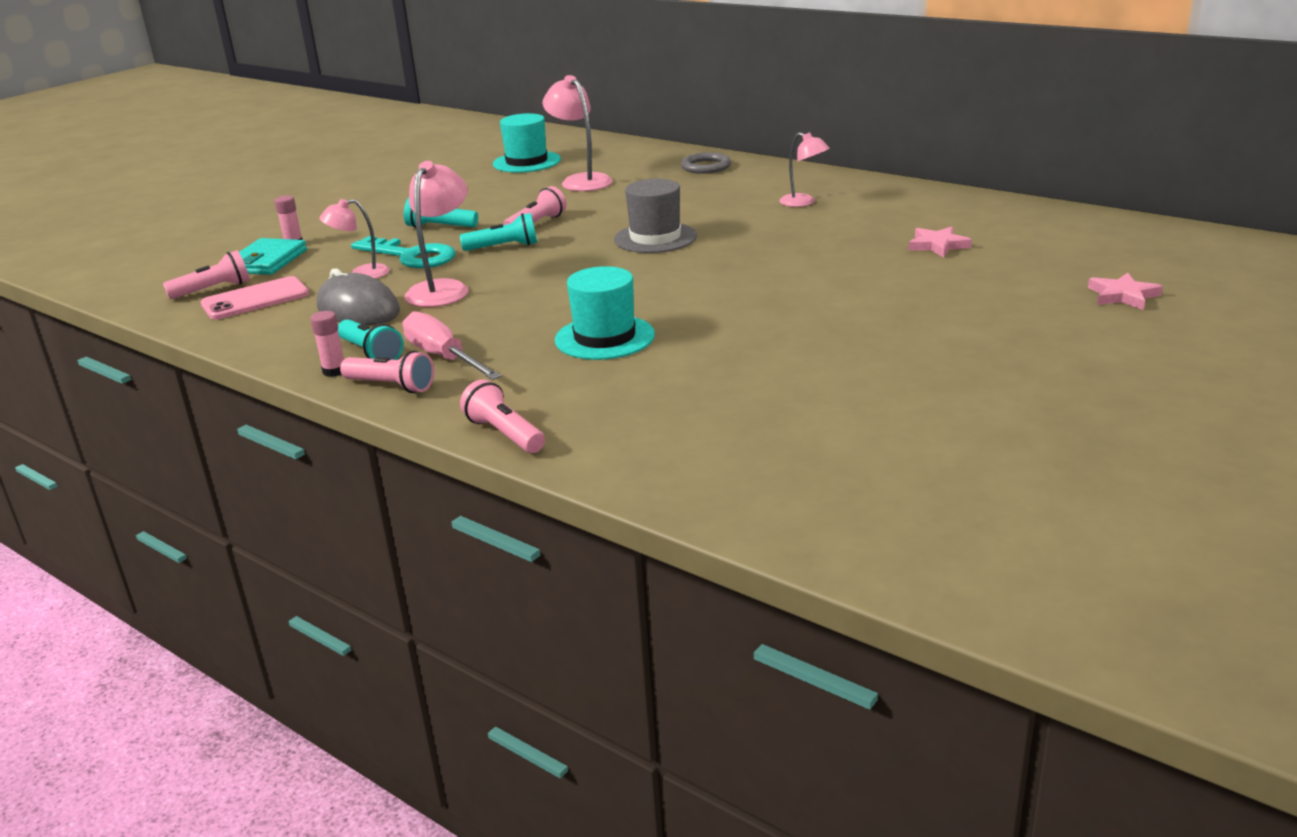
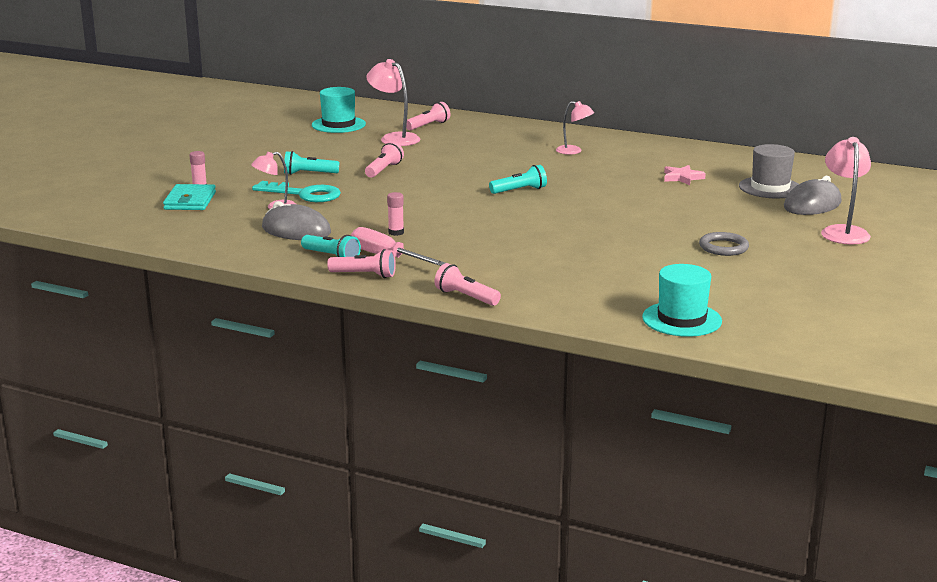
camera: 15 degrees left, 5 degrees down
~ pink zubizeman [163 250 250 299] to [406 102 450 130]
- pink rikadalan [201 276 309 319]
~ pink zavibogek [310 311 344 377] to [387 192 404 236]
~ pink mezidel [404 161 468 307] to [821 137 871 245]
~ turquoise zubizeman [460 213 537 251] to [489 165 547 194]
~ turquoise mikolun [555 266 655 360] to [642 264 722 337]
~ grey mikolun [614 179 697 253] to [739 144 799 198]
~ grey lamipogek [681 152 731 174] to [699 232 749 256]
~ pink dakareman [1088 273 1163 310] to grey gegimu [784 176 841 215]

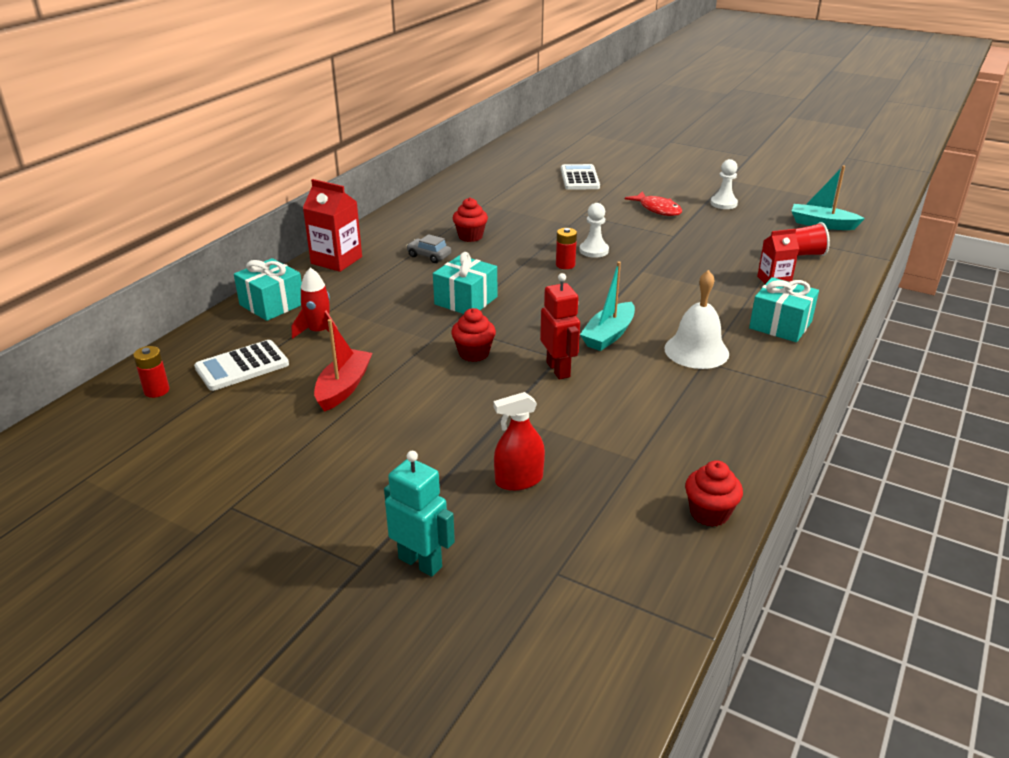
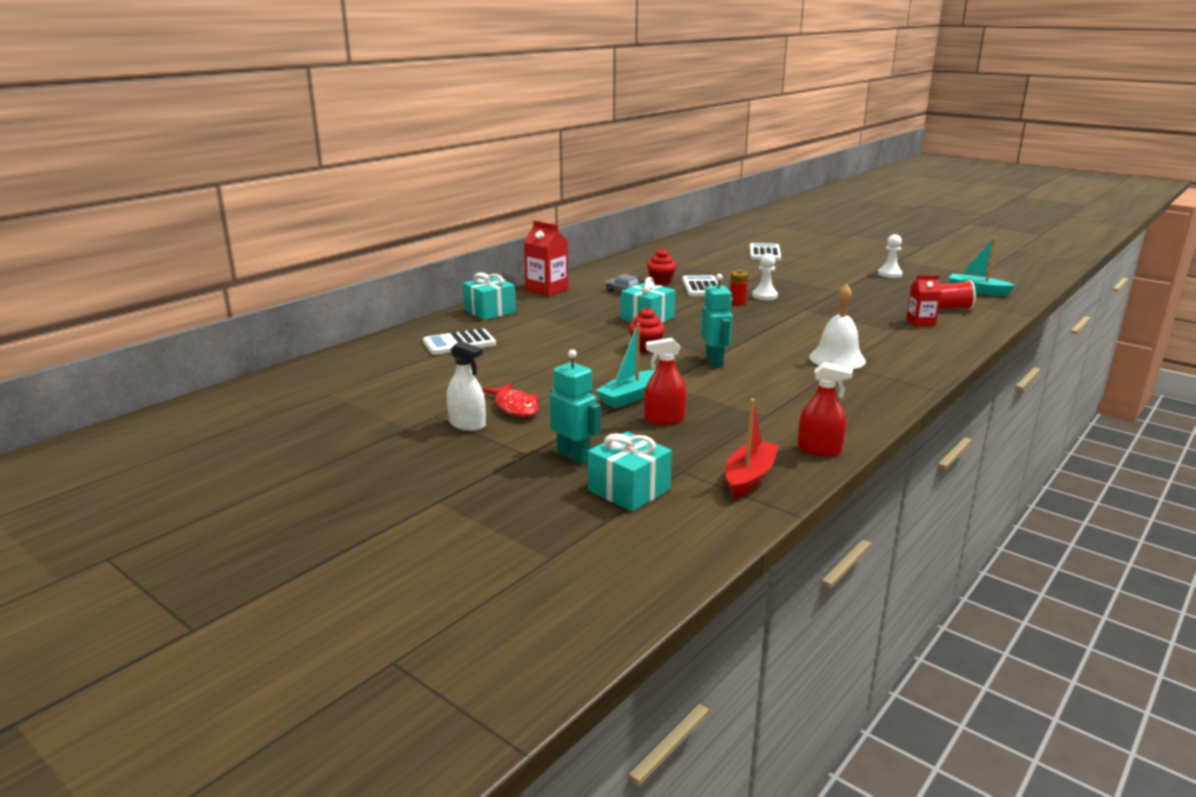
camera: 10 degrees right, 10 degrees down
- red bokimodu [133 346 170 398]
- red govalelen [292 267 338 339]
~ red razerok [314 319 372 412] to [725 398 779 498]
~ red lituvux [540 273 580 380] to turquoise lituvux [701 274 733 367]
~ turquoise razerok [580 261 635 351] to [596 323 655 409]
~ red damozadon [625 191 682 216] to [482 383 538 417]
~ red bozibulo [685 460 743 527] to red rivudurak [798 362 853 456]
~ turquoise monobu [749 277 819 342] to [588 432 672 512]
+ white rivudurak [447 341 486 431]
+ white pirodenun [682 275 718 296]

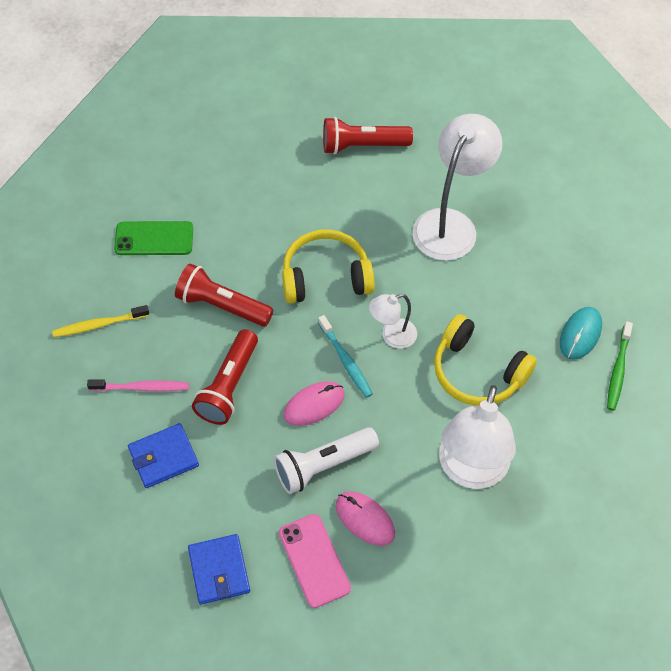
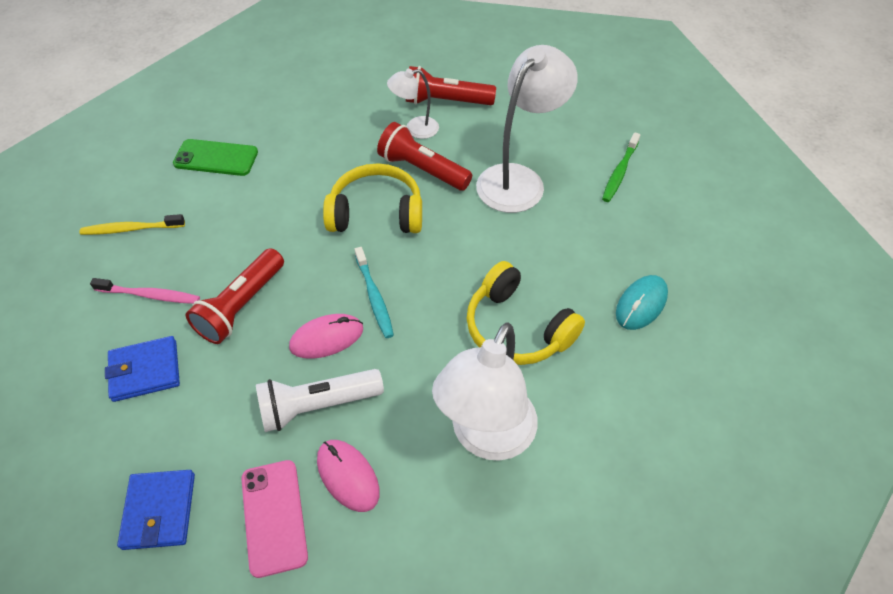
camera: 10 degrees right, 5 degrees down
~ red zubizeman [175 263 273 326] to [377 122 472 191]
~ white mezidel [369 294 417 349] to [387 69 439 139]
~ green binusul [607 321 633 411] to [602 132 640 202]

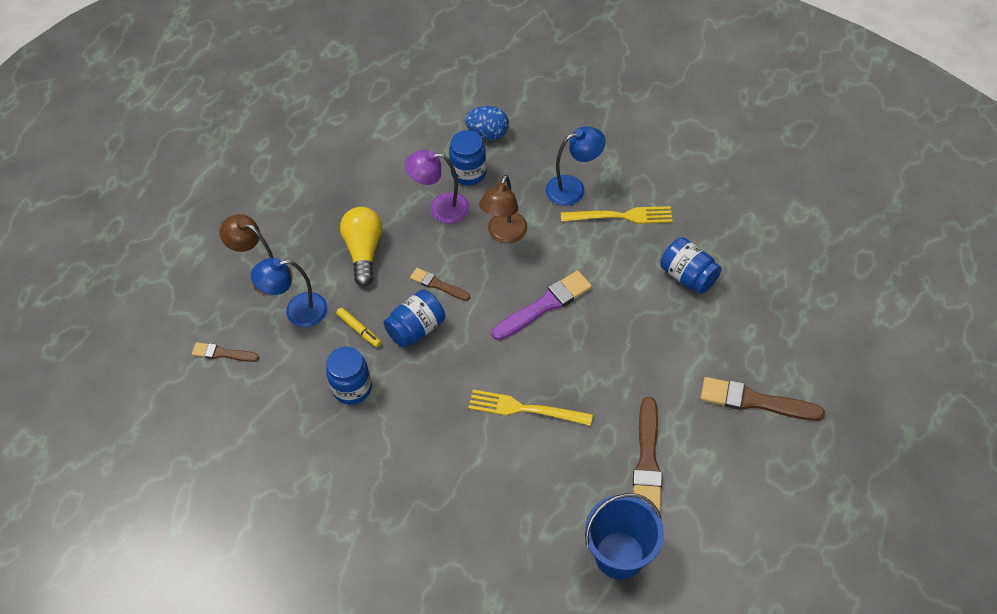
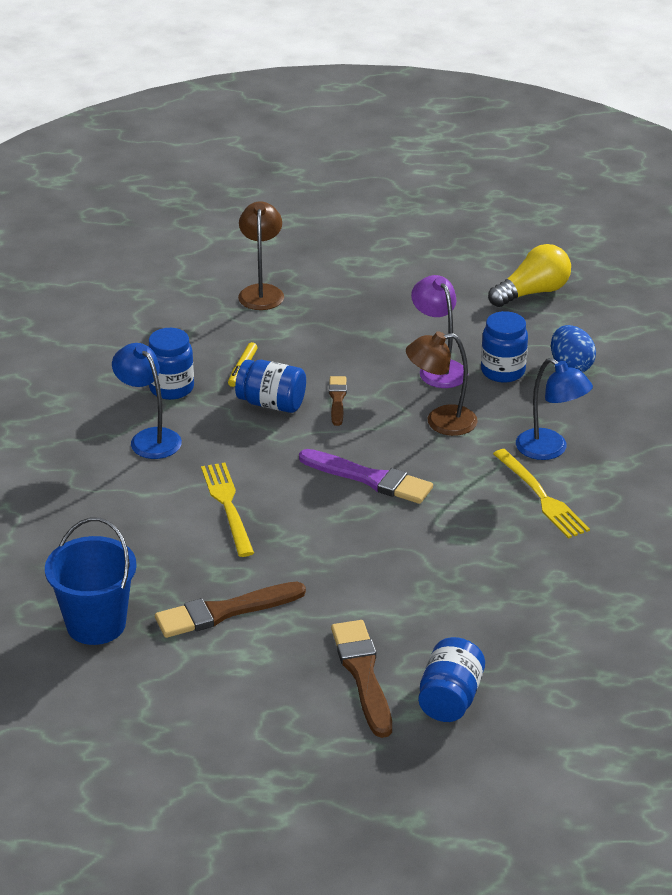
camera: 60 degrees right, 20 degrees down
- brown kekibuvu [192 342 259 362]
~ blue mezidel [251 258 328 327] to [112 343 182 459]
~ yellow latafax [340 207 382 286] to [488 244 571 307]
~ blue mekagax [660 237 722 294] to [418 637 485 722]

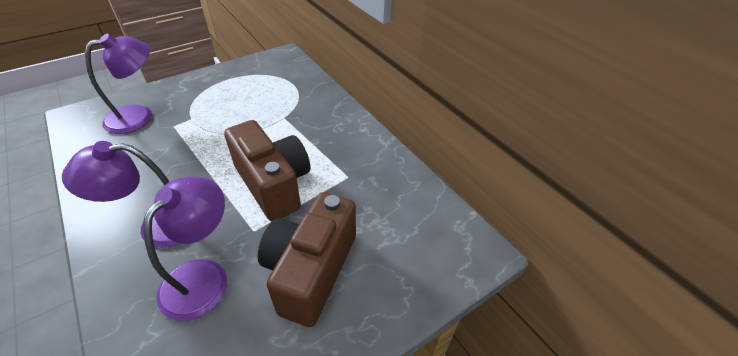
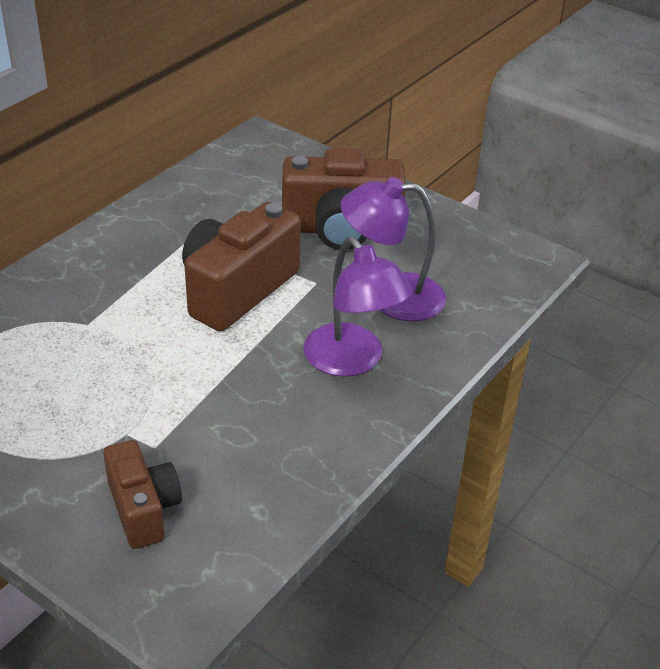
camera: 110 degrees left, 5 degrees down
~ purple mezidel [85 34 152 134] to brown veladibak [103 440 182 549]

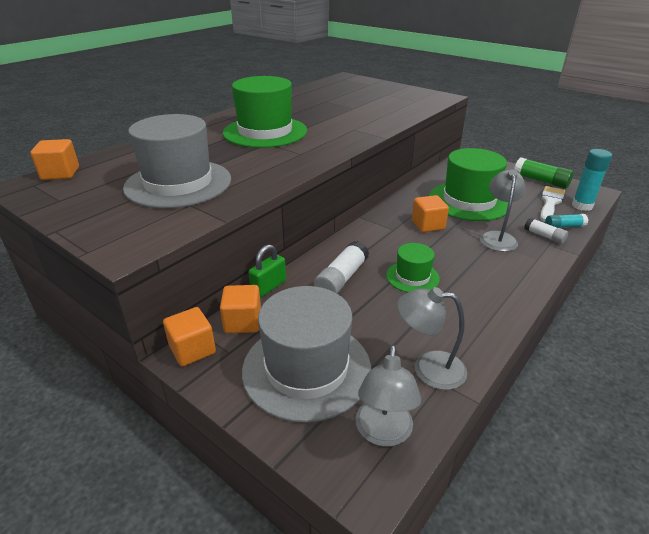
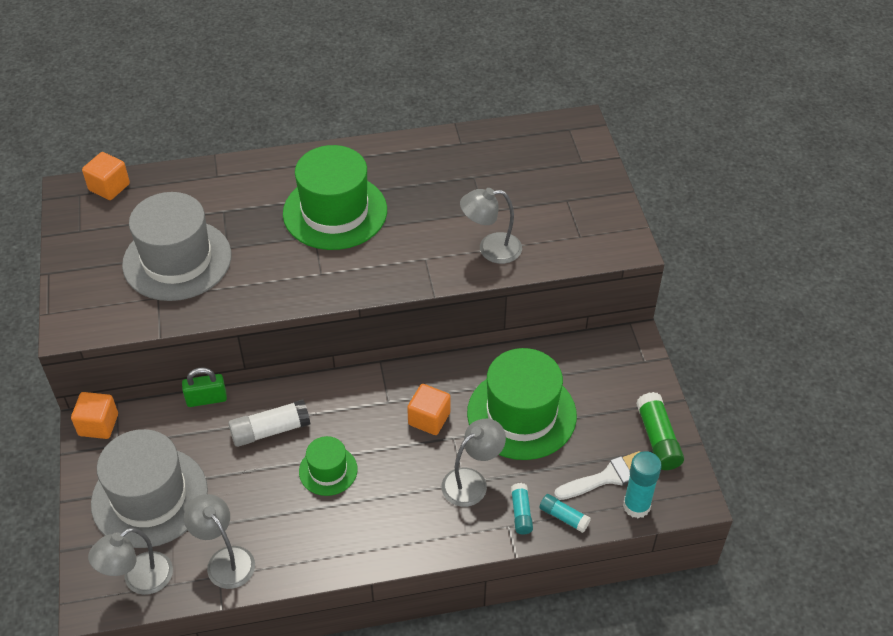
camera: 40 degrees right, 15 degrees up
- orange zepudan [220 285 261 333]
~ white zavibogek [524 217 568 244] to turquoise zavibogek [511 483 533 534]
+ grey mezidel [460 188 522 264]

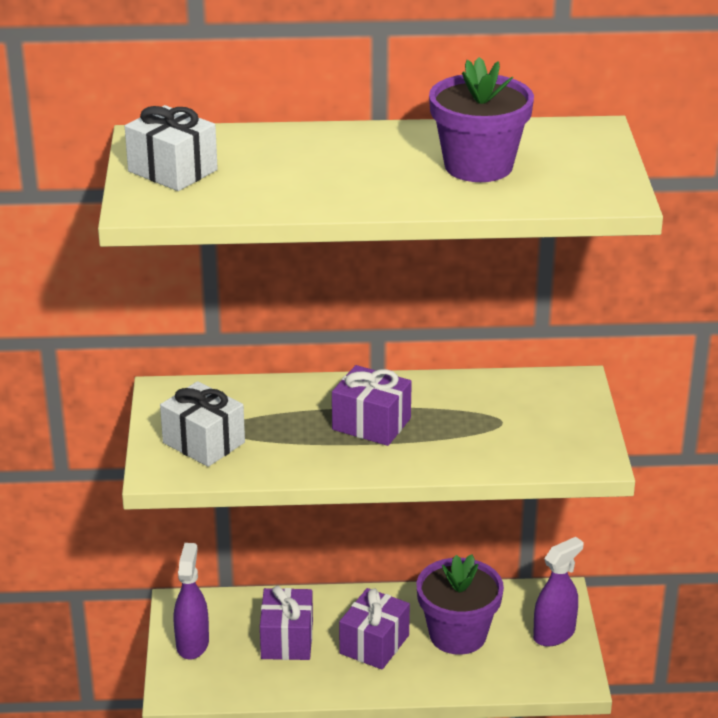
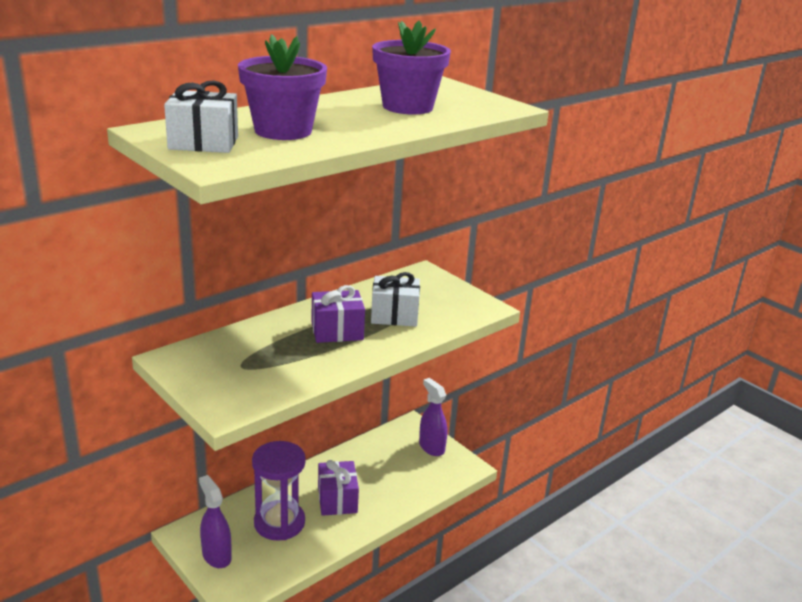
camera: 40 degrees left, 5 degrees down
~ white monobu [160 381 245 467] to [371 272 420 327]
~ purple monobu [260 586 313 660] to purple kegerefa [252 441 306 541]
~ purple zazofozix [416 554 504 655] to [238 34 327 140]
~ purple rivudurak [533 537 583 647] = [419 378 447 456] 45 degrees counterclockwise

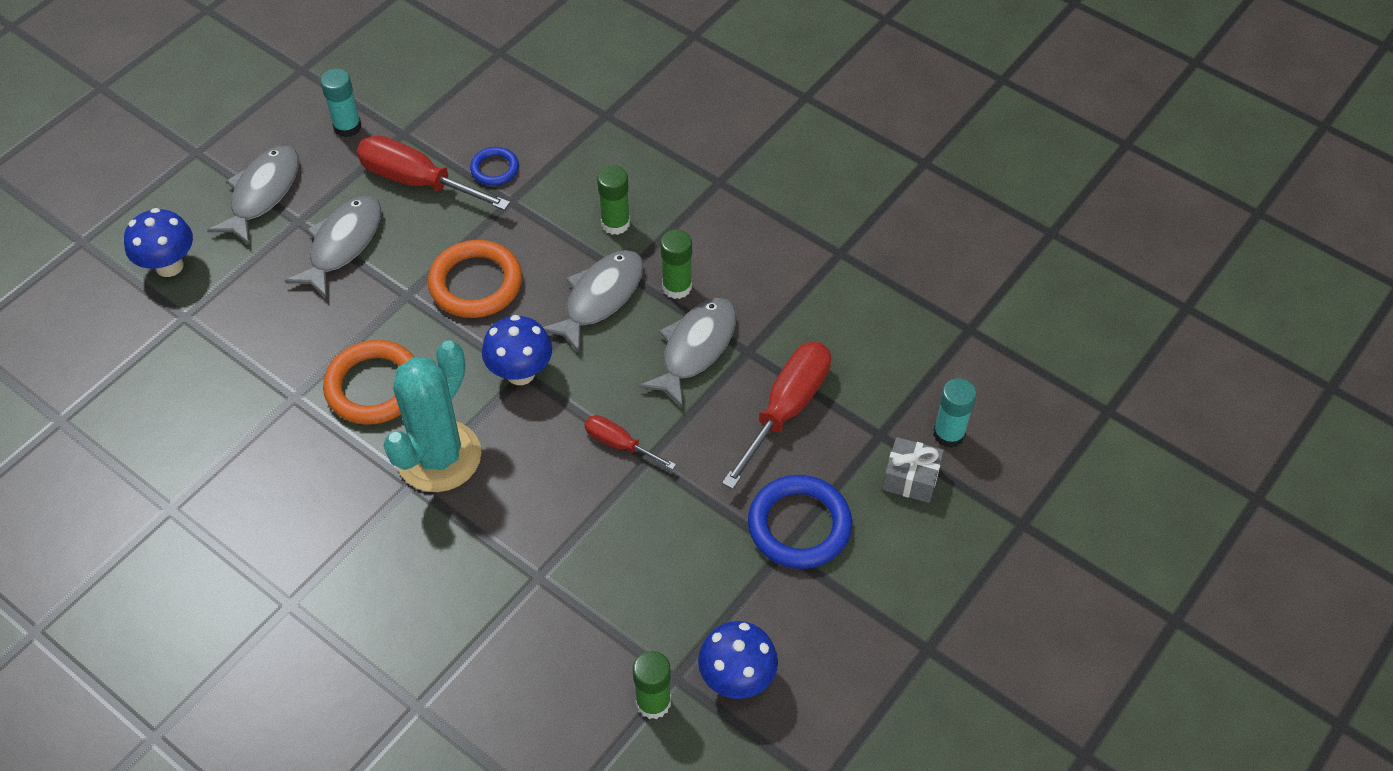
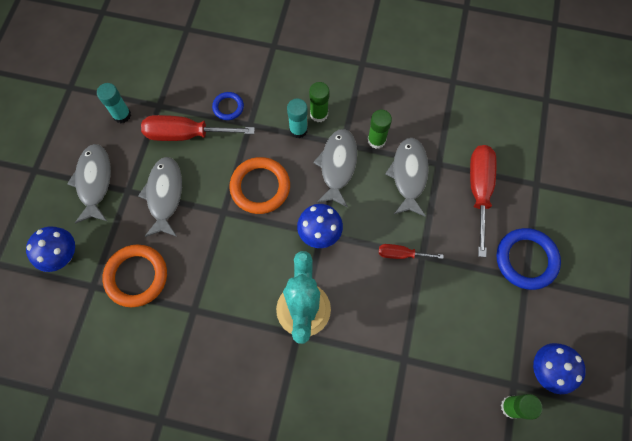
camera: 25 degrees left, 15 degrees up
~ orange lamipogek [323 340 414 425] to [102 245 167 307]
- grey monobu [882 437 944 503]
~ turquoise zavibogek [933 378 977 448] to [287 99 308 138]

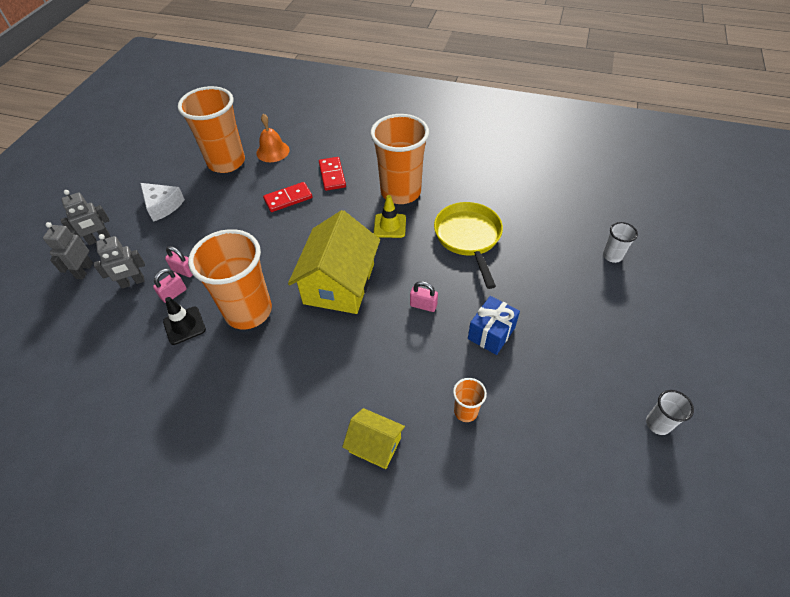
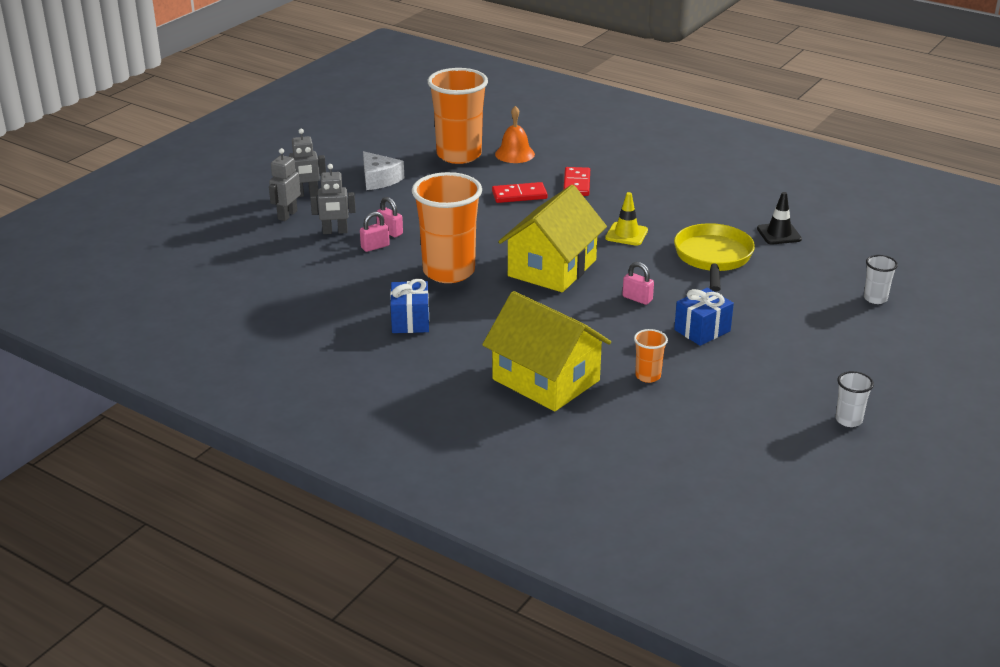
camera: 15 degrees right, 20 degrees down
~ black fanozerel [163 297 206 345] to [757 192 802 245]
~ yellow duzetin [342 408 405 469] = [482 291 611 411] x1.93
- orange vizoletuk [370 114 429 204]
+ blue monobu [390 279 429 333]

